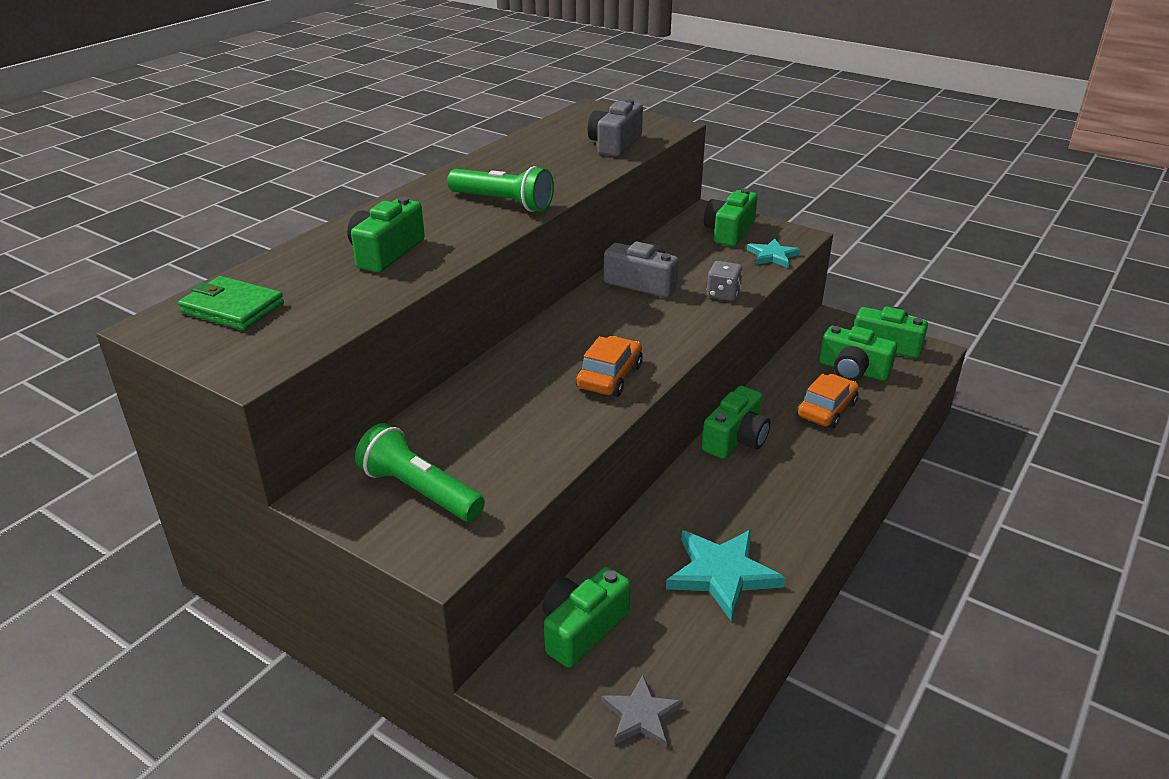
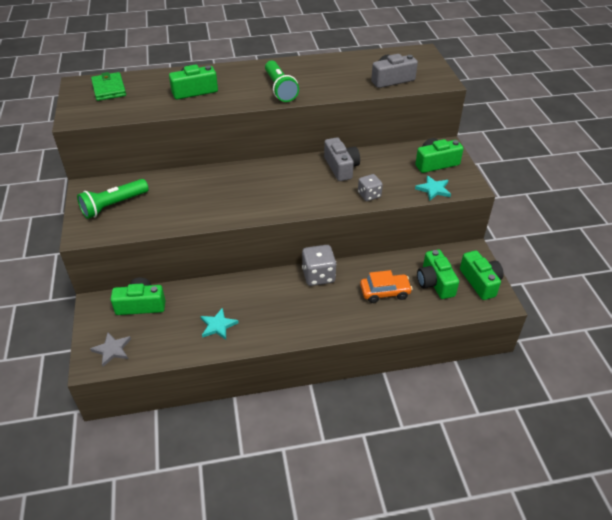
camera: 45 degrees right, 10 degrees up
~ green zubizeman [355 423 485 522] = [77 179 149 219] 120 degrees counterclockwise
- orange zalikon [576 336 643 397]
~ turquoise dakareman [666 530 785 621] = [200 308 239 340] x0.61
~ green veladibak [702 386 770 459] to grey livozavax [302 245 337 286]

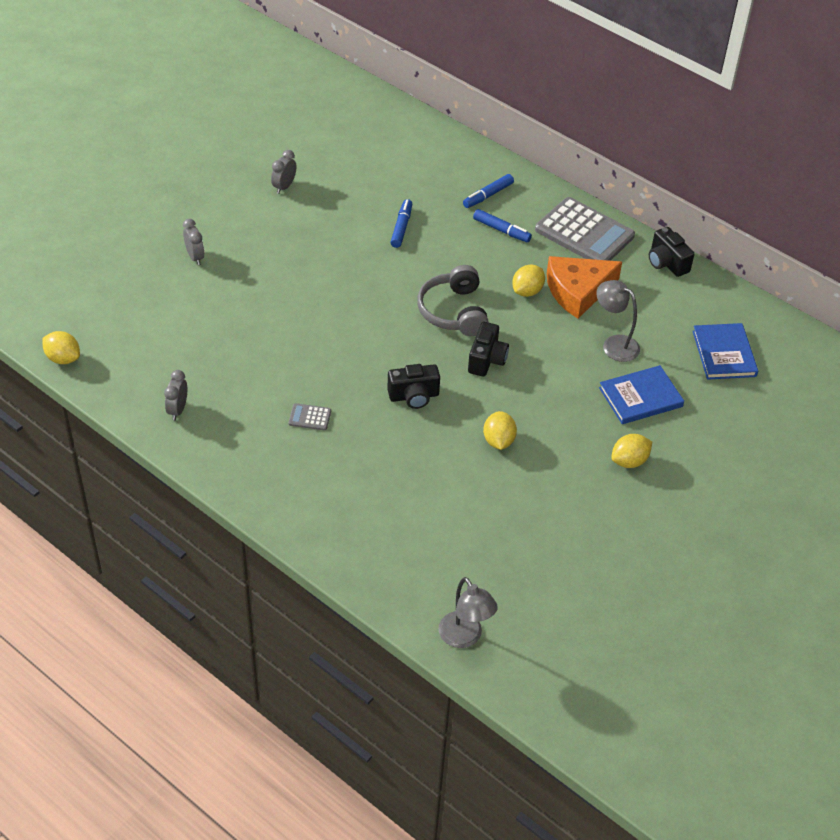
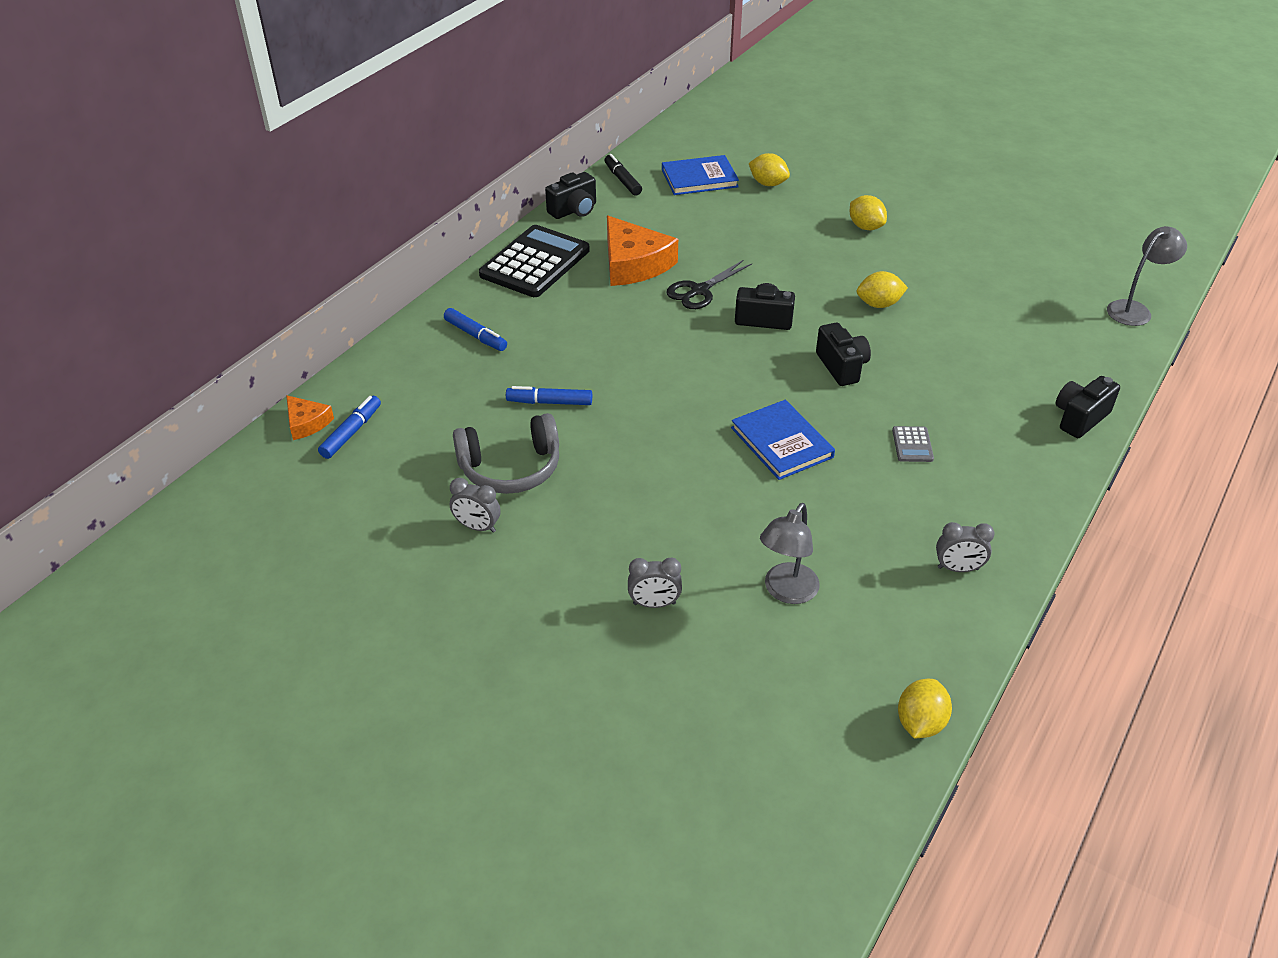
camera: 95 degrees left, 5 degrees down
~ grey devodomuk [183 219 204 265] = [628 558 682 608] 150 degrees counterclockwise
~ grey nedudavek [417 265 489 336] to [453 413 559 494]
~ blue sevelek [473 209 532 242] to [318 396 381 459]
~ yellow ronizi [512 265 545 297] to [749 153 790 186]
~ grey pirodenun [535 197 635 261] to black pirodenun [479 225 590 297]
~ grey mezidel [596 280 640 362] to [760 503 820 604]
~ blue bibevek [599 365 684 424] to [731 400 835 480]
+ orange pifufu [286 395 334 440]
+ black sevelek [604 154 642 196]
+ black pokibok [667 260 752 309]
+ black veladibak [1056 376 1120 438]

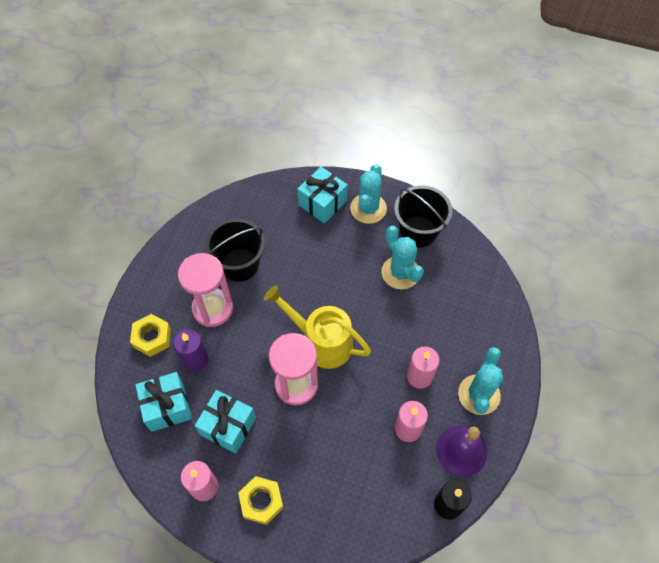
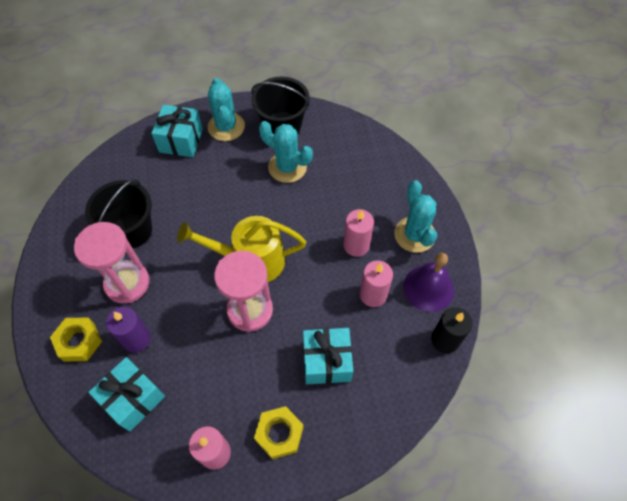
camera: 30 degrees left, 0 degrees up
~ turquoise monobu [195 390 256 454] to [303 328 353 384]

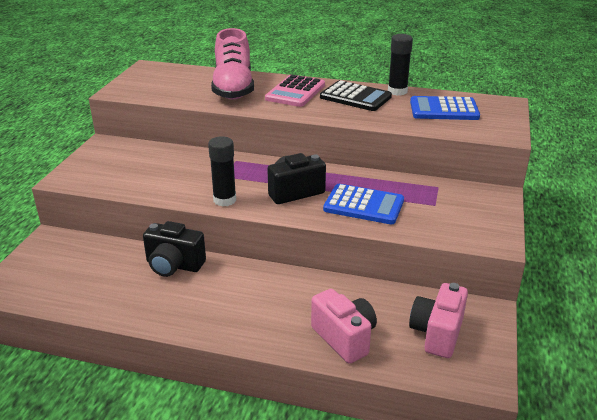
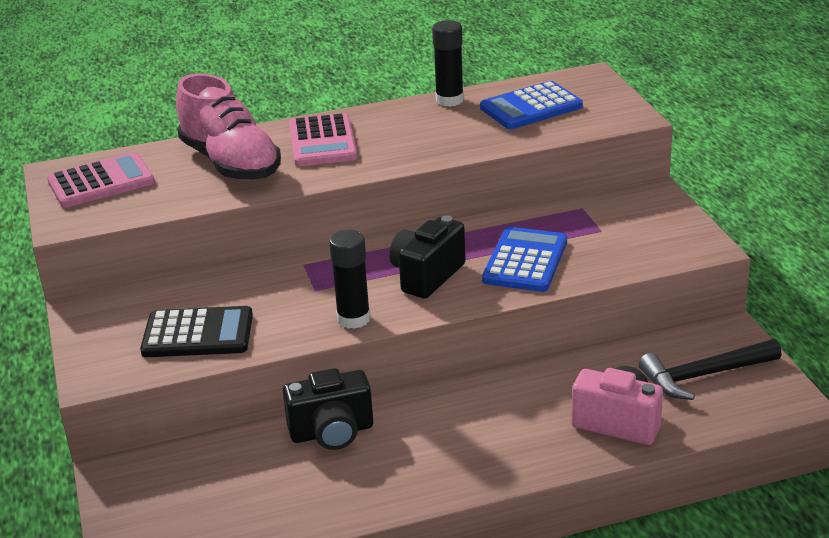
camera: 30 degrees left, 0 degrees up
~ black pirodenun [320 80 392 111] to [140 306 253 357]
~ blue pirodenun [323 184 404 225] = [482 227 567 292] 60 degrees counterclockwise
~ pink veladibak [409 283 468 358] to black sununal [639 339 782 400]
+ pink pirodenun [47 152 155 207]

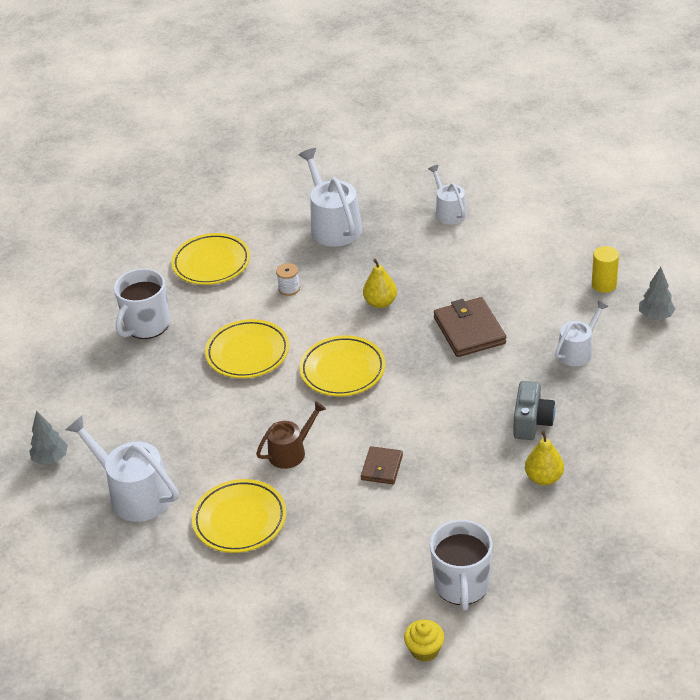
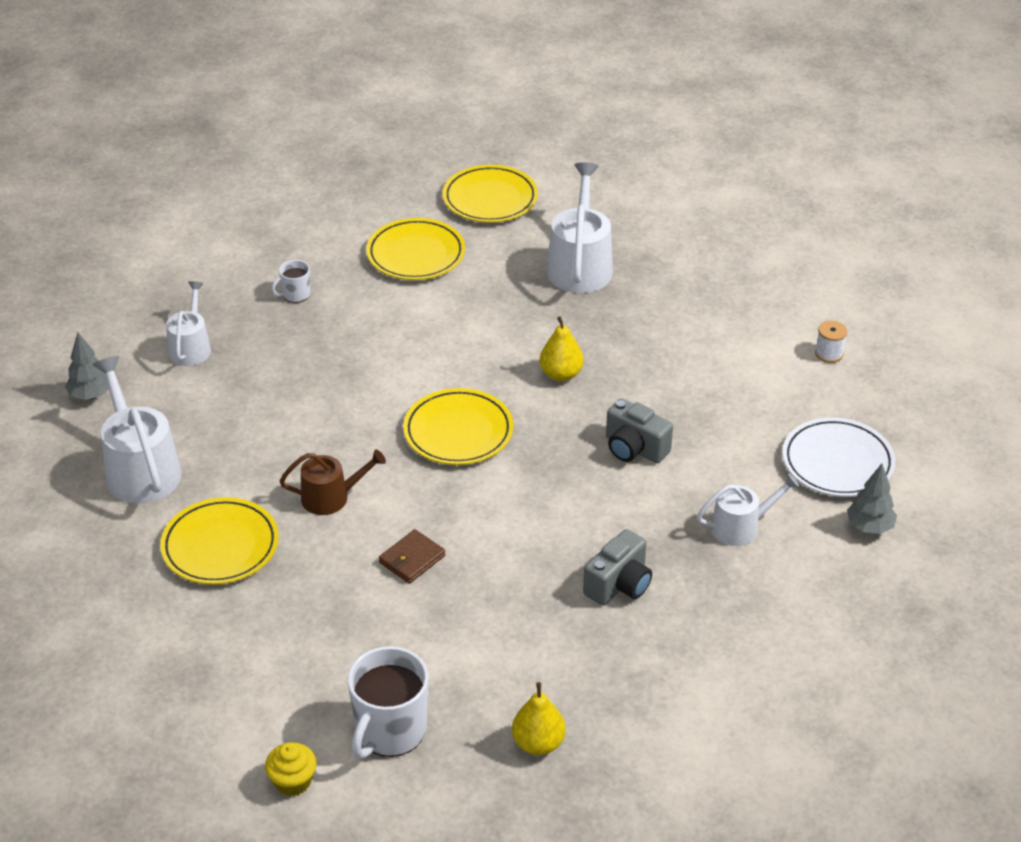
camera: 25 degrees right, 0 degrees up
~ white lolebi [114 268 170 339] = [271 260 310 303] x0.50
~ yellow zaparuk [205 319 289 378] to [443 165 538 223]
~ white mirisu [276 263 300 296] to [815 321 847 363]
~ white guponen [428 165 467 225] to [166 281 211 366]
~ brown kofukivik [434 297 506 357] to grey veladibak [606 398 673 463]
~ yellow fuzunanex [525 431 564 485] to [512 682 566 755]
~ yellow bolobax [592 246 619 293] to white zaparuk [782 417 896 497]

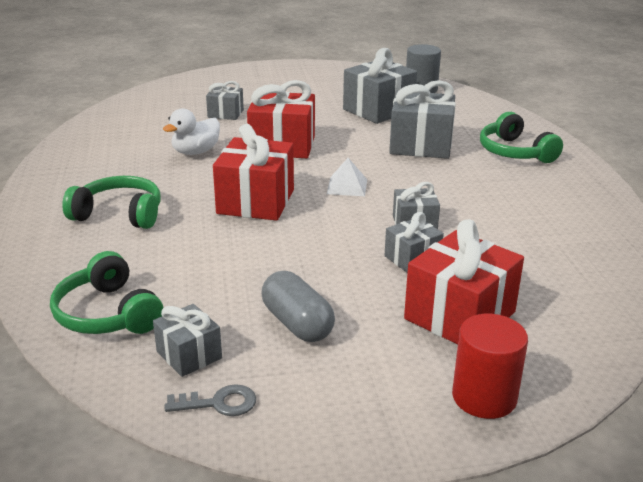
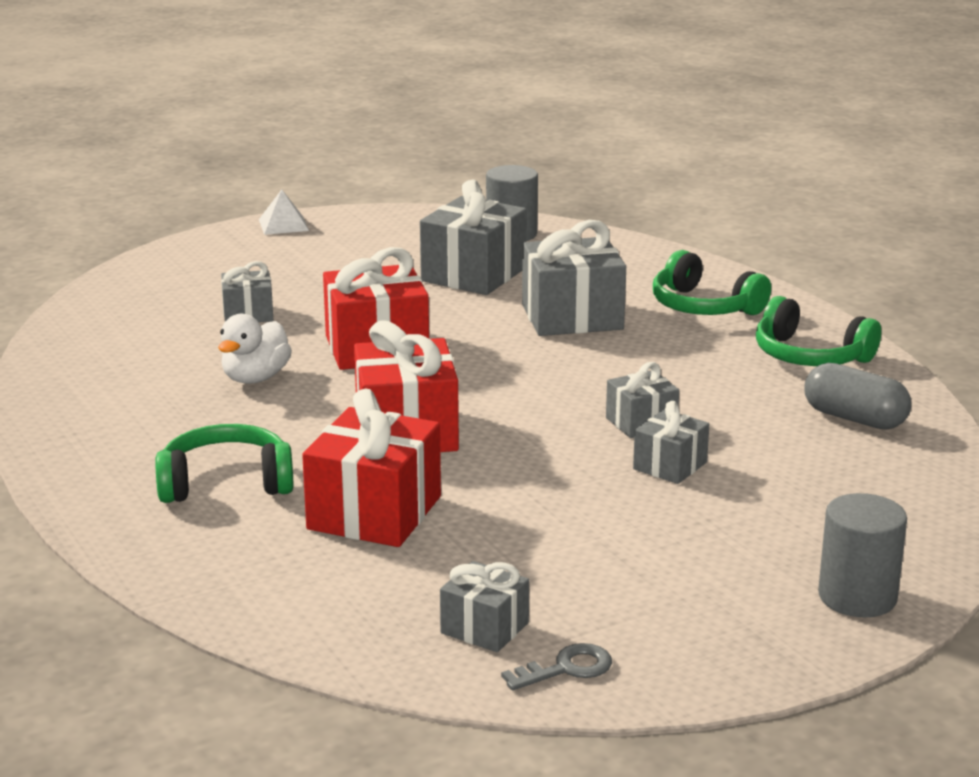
camera: 20 degrees left, 5 degrees down
~ green nedudavek [50 251 164 334] to [756 296 881 366]
~ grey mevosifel [262 271 335 342] to [804 363 911 430]
~ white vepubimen [327 158 367 196] to [259 189 309 235]
~ red monobu [404 219 524 345] to [302 389 441 547]
~ red bolobax [452 314 528 419] to grey bolobax [818 493 907 617]

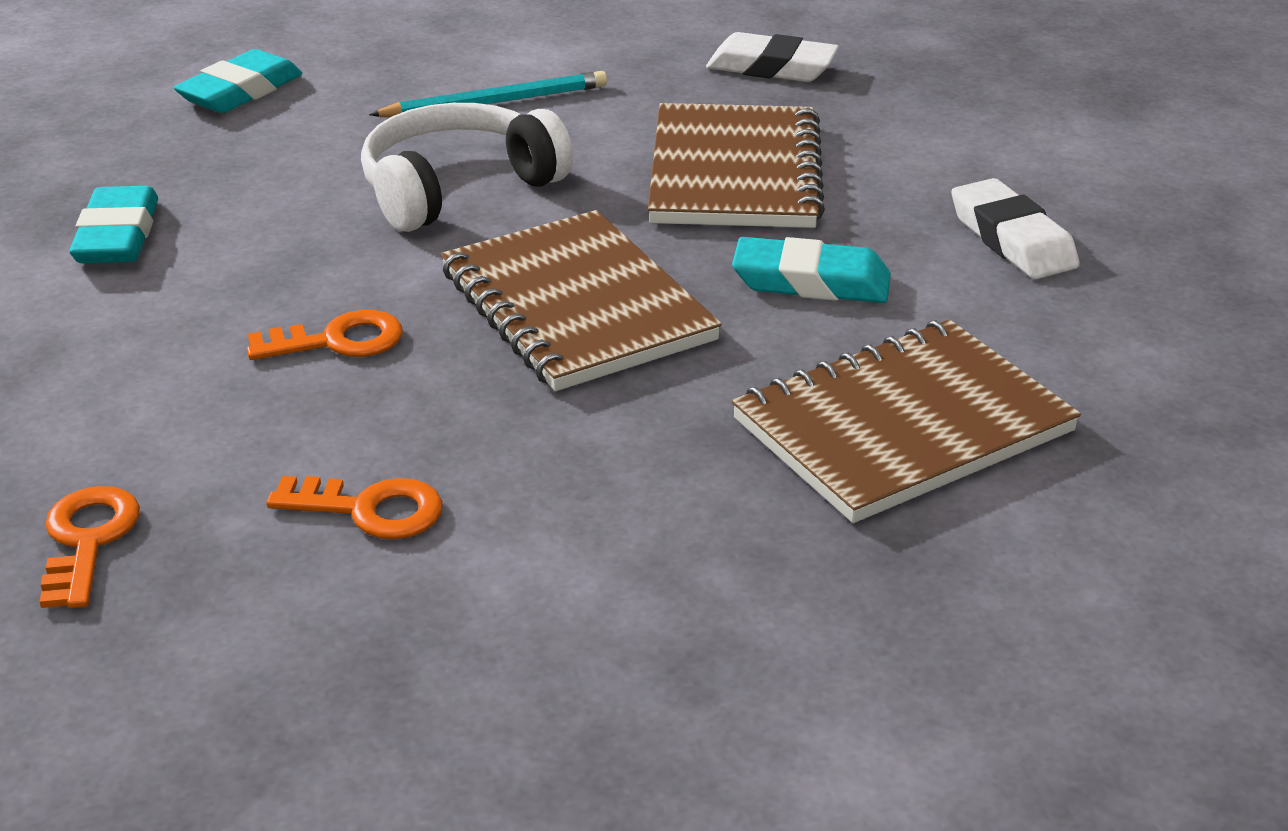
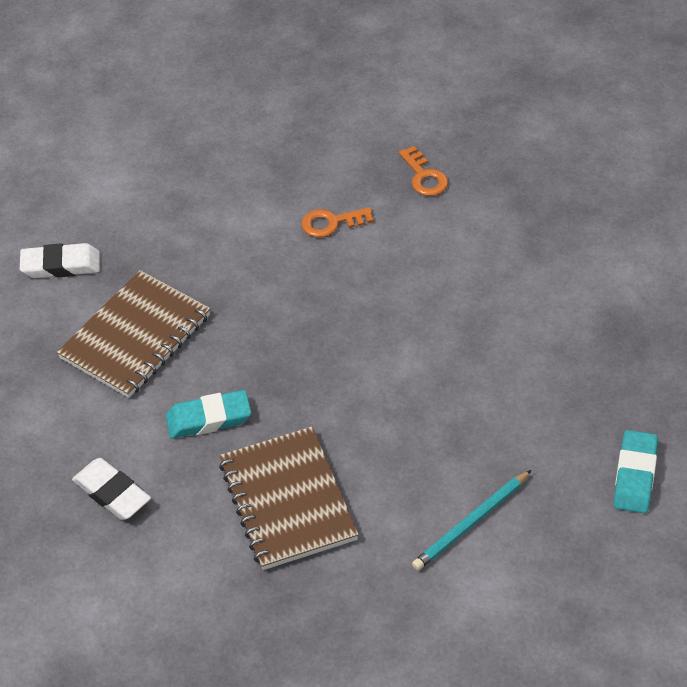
camera: 160 degrees right, 15 degrees up
- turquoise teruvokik [69 186 158 263]
- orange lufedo [247 310 403 360]
- white nedudavek [361 103 573 232]
- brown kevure [441 210 722 391]
~ white teruvokik [706 32 839 82] to [20 243 100 278]

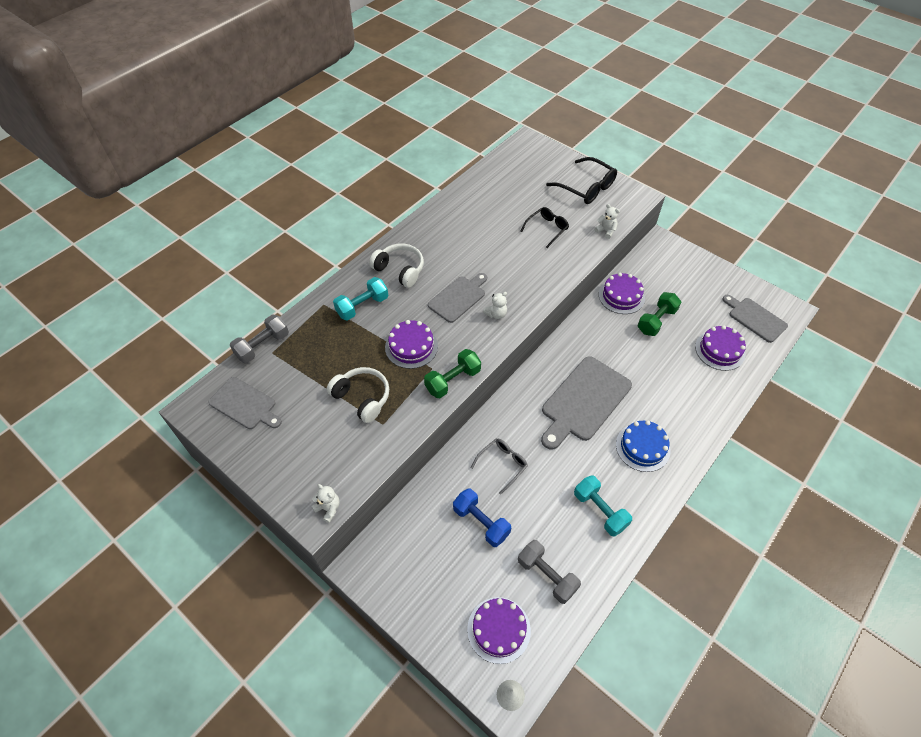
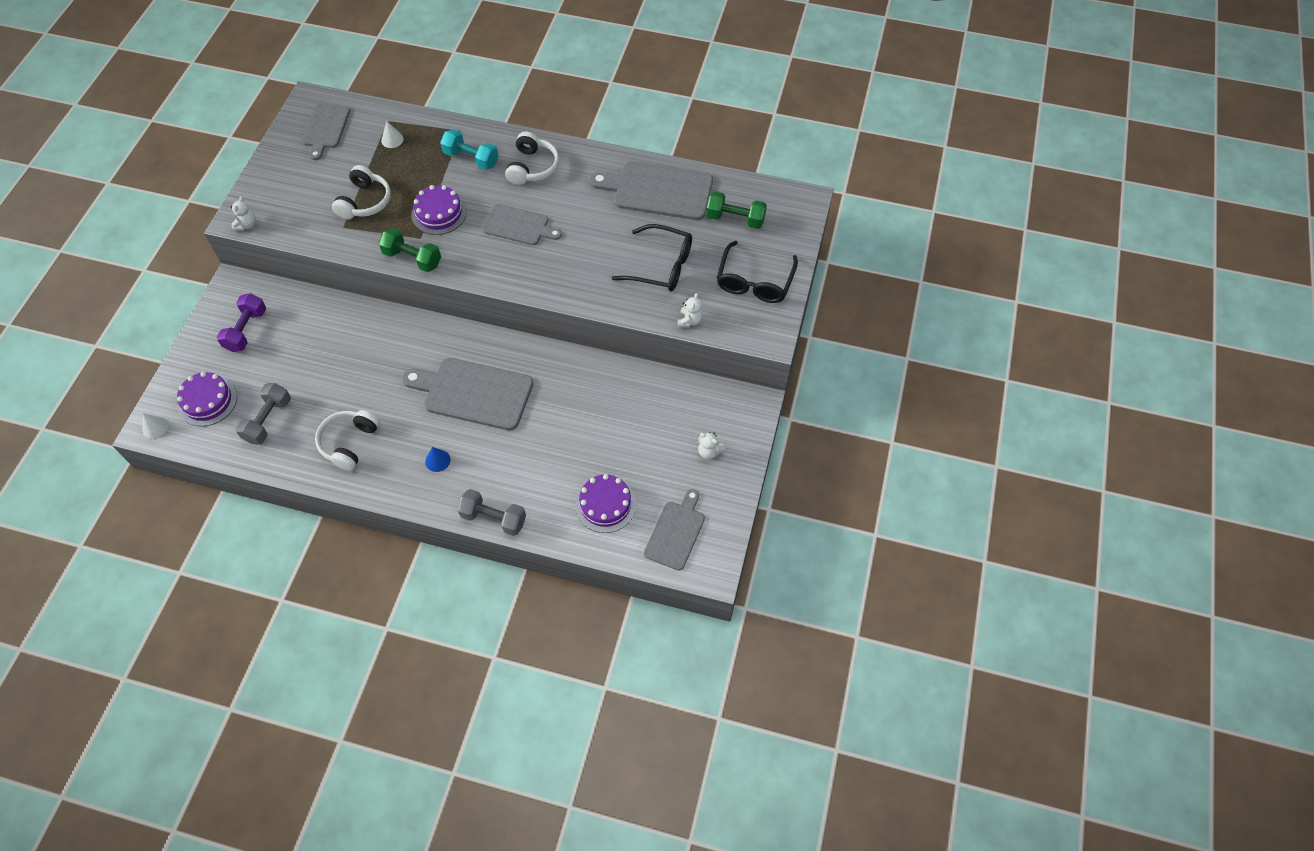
camera: 65 degrees right, 5 degrees up
~ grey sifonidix [230 315 289 363] to [457 489 526 536]
- blue sifonidix [453 488 511 547]
- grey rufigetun [471 438 528 495]
~ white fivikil [483 292 507 319] to [698 432 725 460]
~ black rufigetun [521 207 569 248] = [612 224 692 291] x1.55
~ turquoise sifonidix [574 475 632 537] to white nedudavek [315 410 380 471]
- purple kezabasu [599 273 645 314]
~ blue kezabasu [616 420 671 472] to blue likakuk [425 447 451 472]
~ green sifonidix [638 292 681 336] to [706 192 767 229]
+ purple sifonidix [217 293 266 352]
+ white likakuk [381 121 404 148]
+ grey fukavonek [590 161 713 220]

